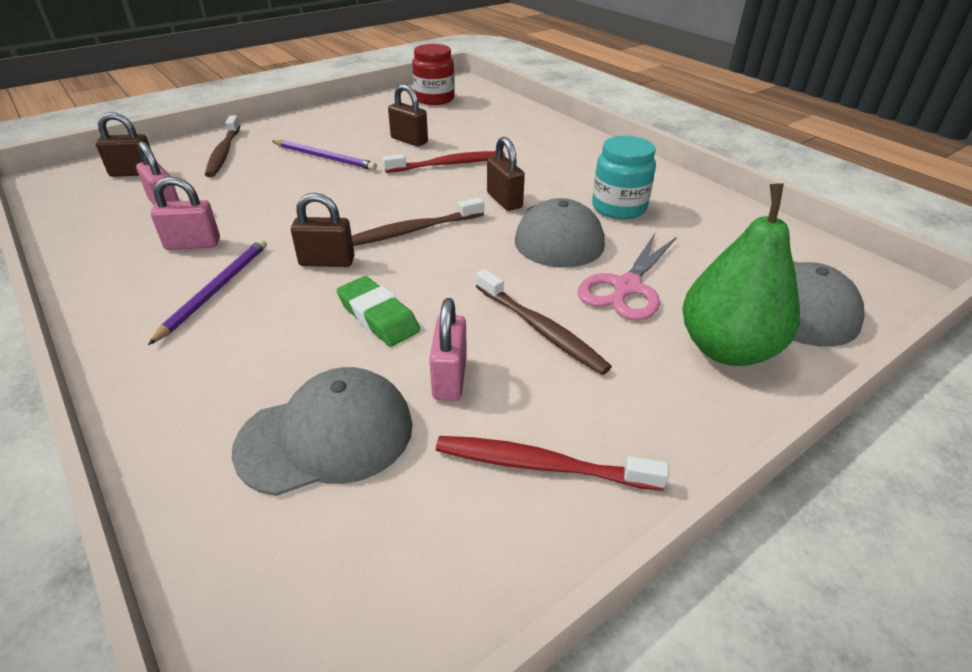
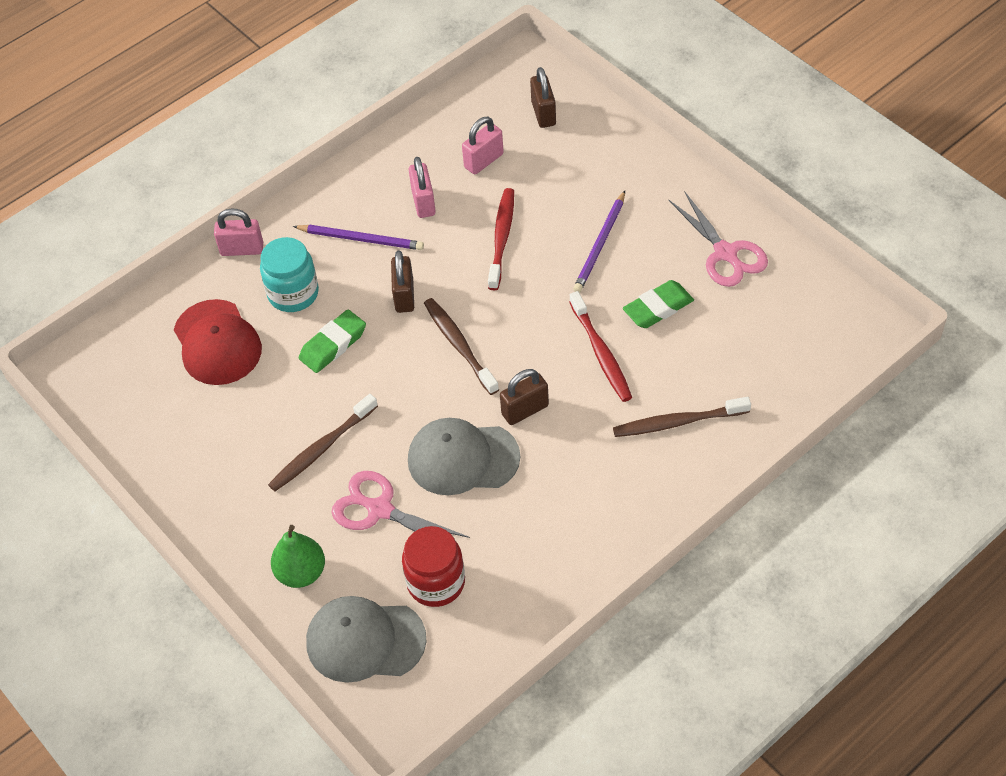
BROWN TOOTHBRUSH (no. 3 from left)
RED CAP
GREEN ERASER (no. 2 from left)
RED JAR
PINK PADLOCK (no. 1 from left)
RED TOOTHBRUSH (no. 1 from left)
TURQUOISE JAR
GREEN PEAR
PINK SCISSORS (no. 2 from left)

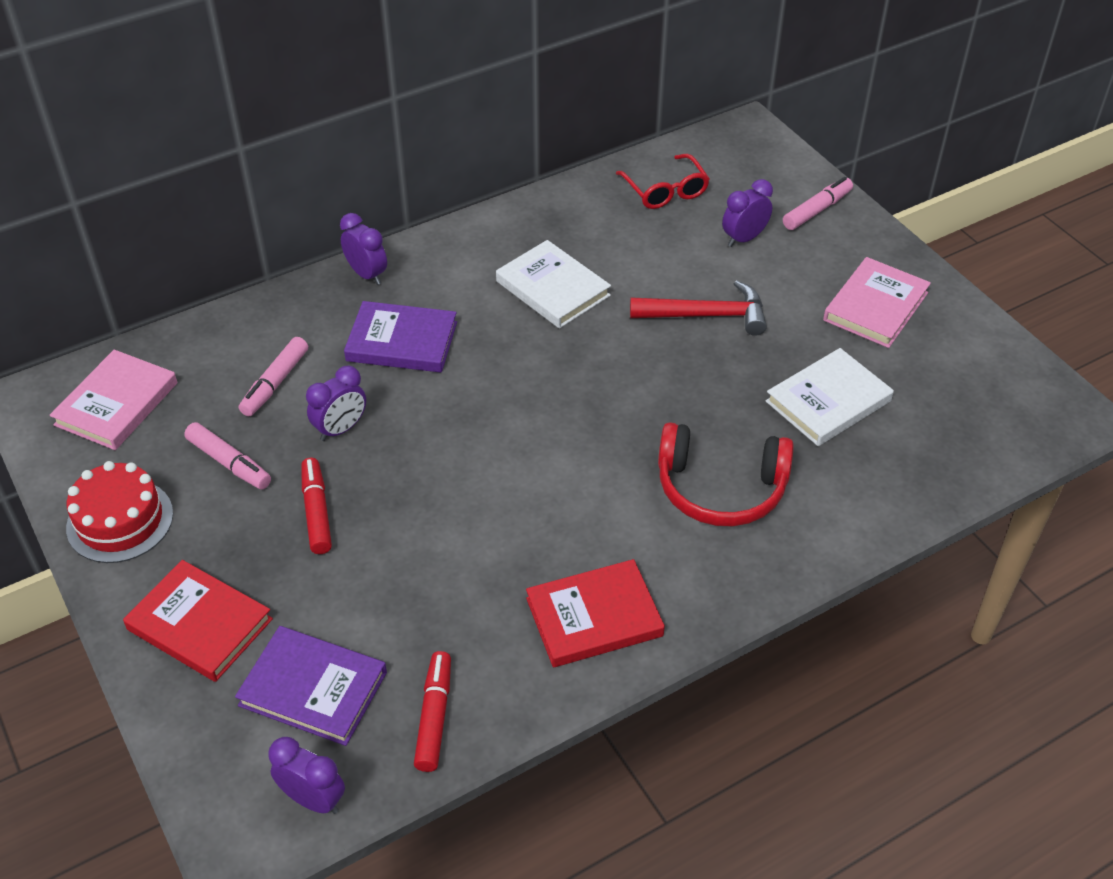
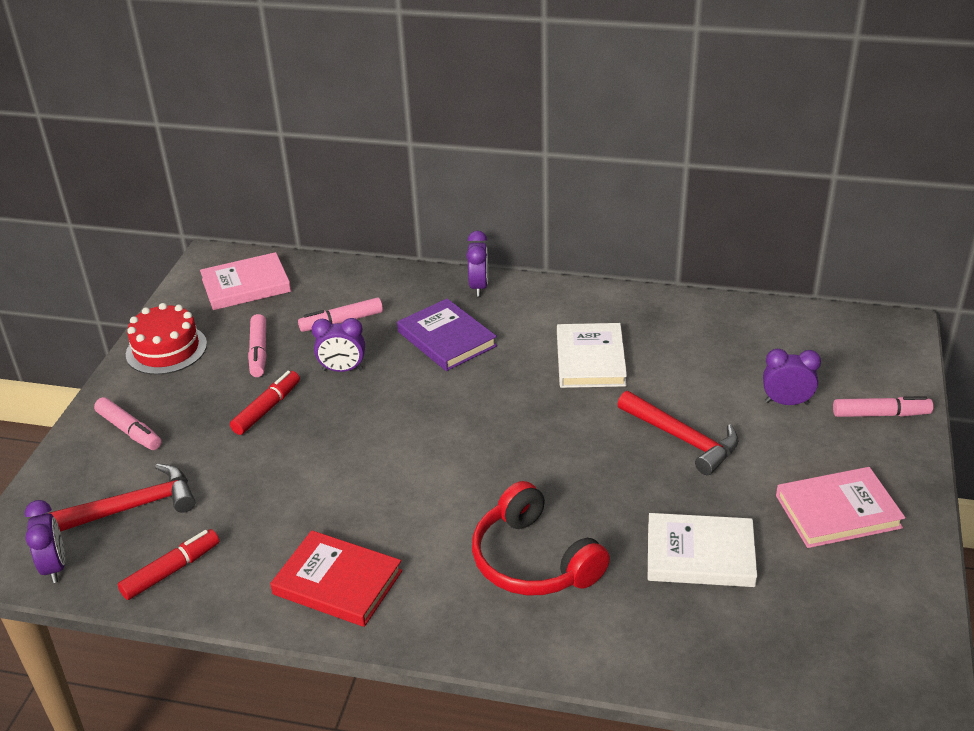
PINK MARKER (no. 1 from left)
RED HAMMER (no. 1 from left)
RED GLASSES

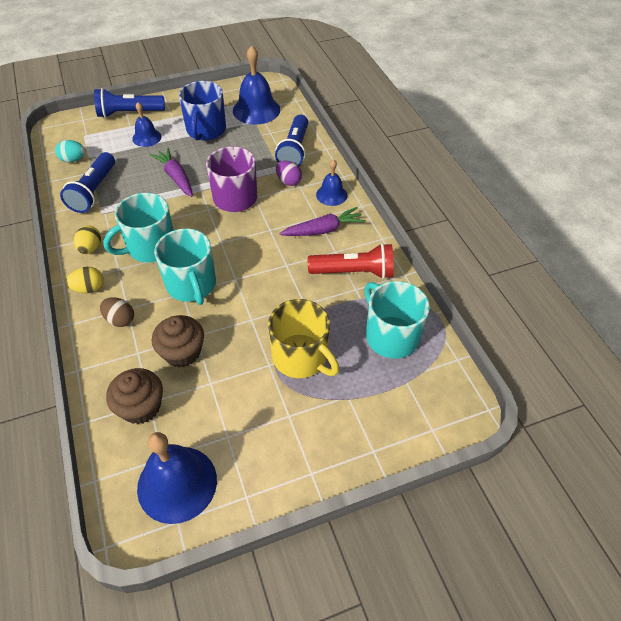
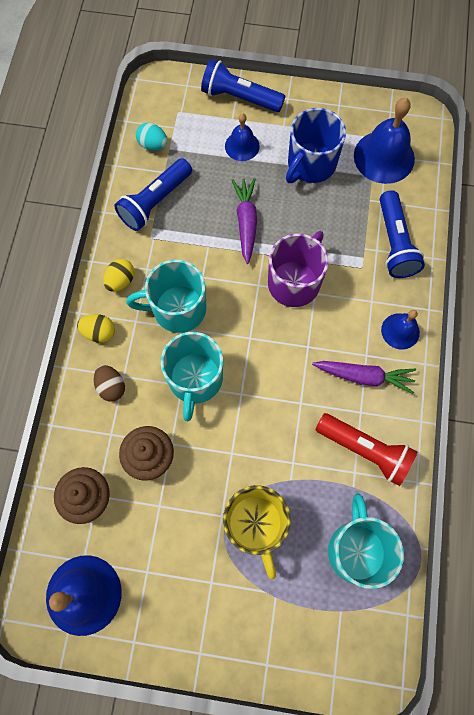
BLUE FLASHLIGHT (no. 3 from left)
PURPLE EGG

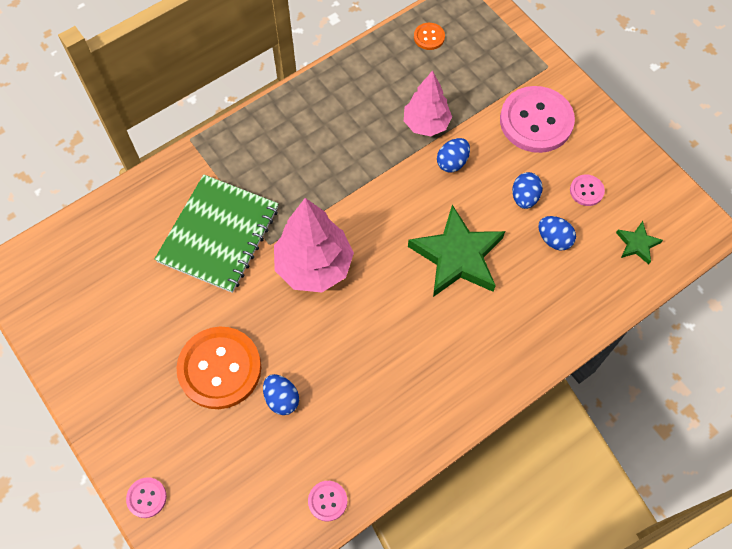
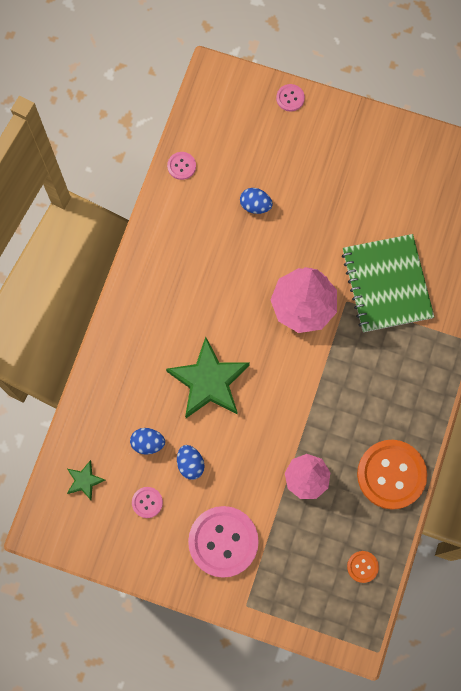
ORANGE BUTTON (no. 2 from left)
BLUE EGG (no. 2 from left in the first image)

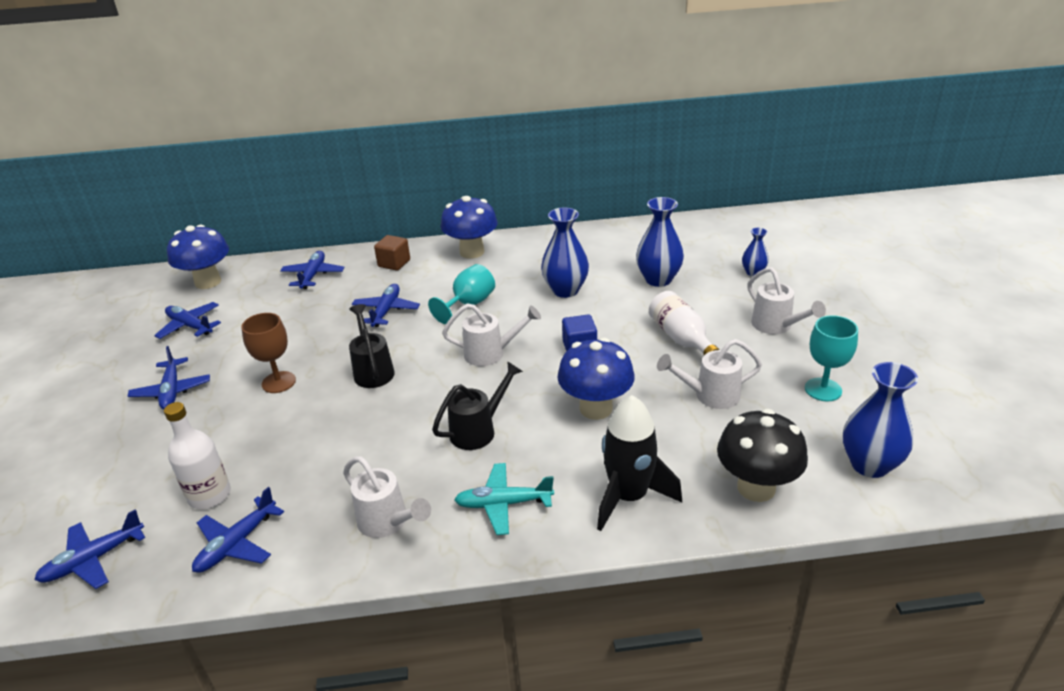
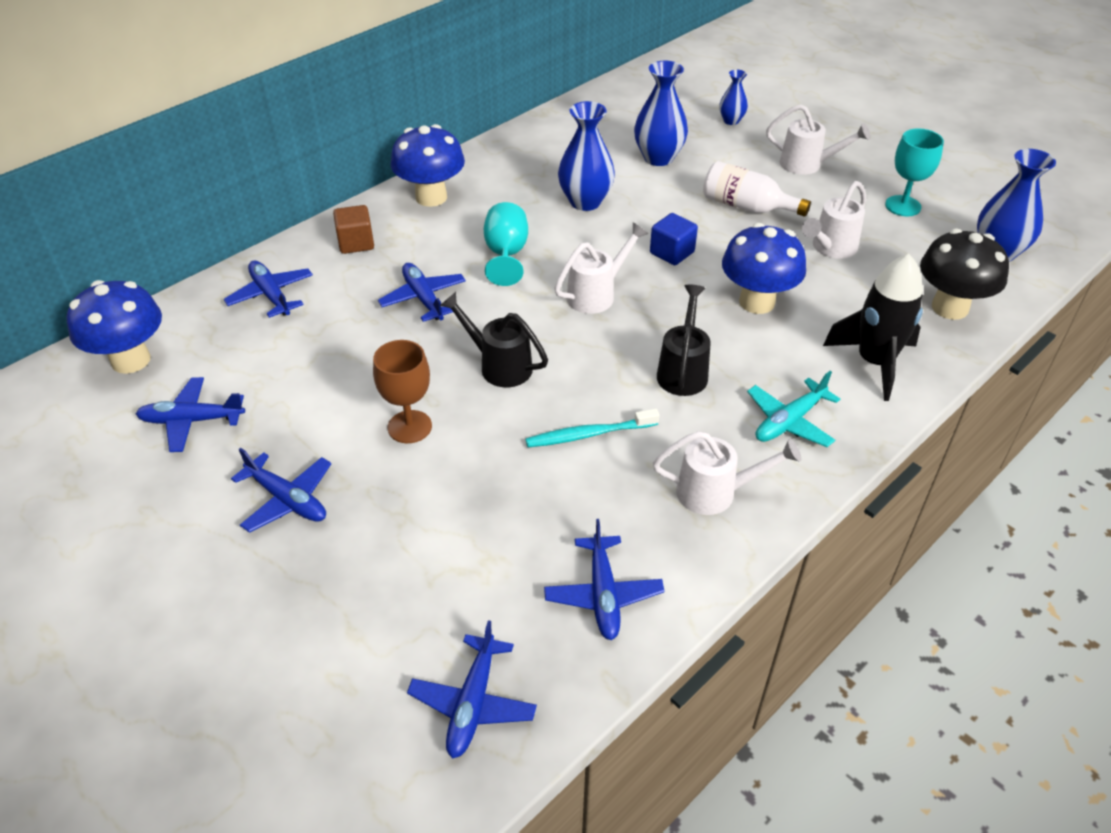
WHITE BOTTLE (no. 1 from left in the first image)
TURQUOISE TOOTHBRUSH

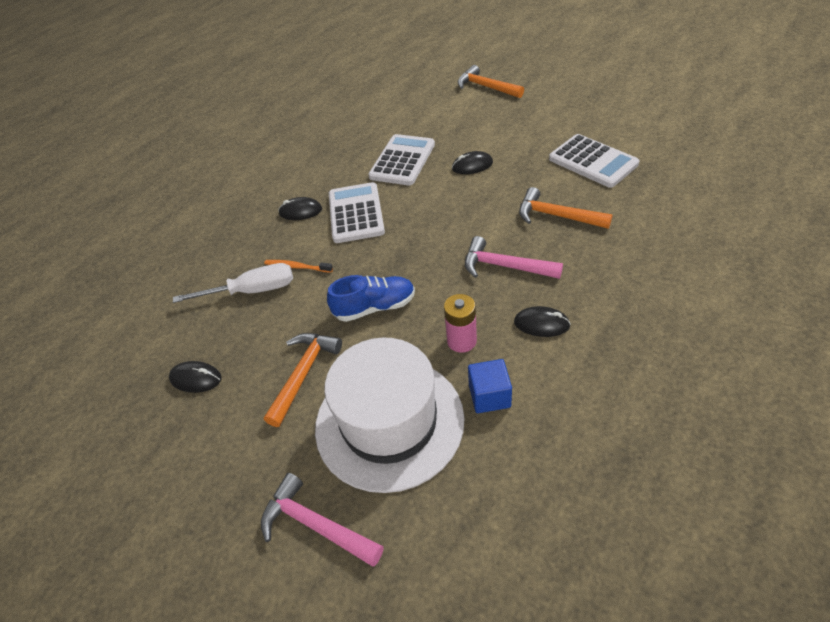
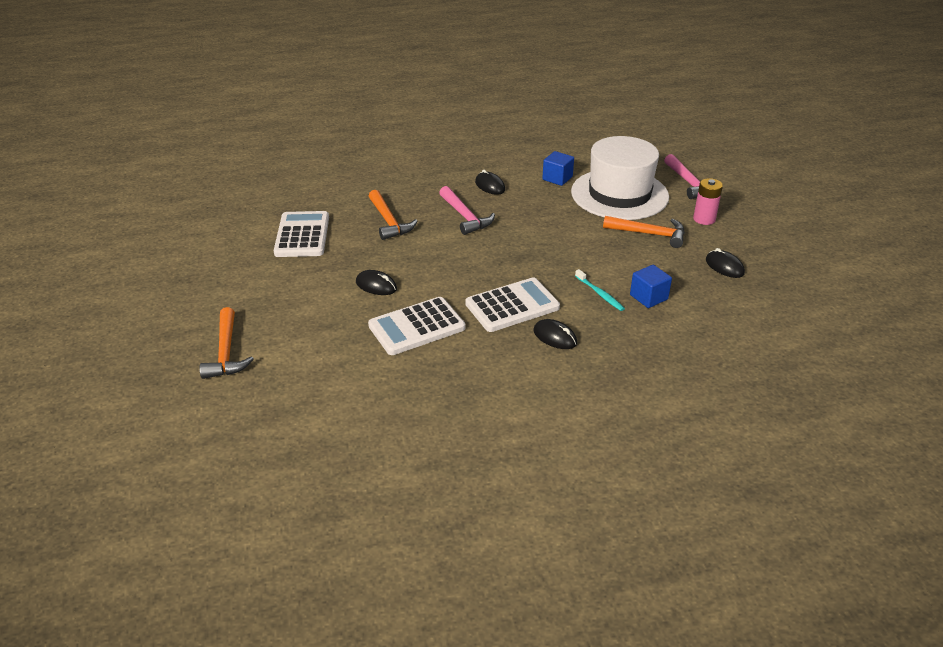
BLUE CUBE (no. 2 from left)
TURQUOISE TOOTHBRUSH
ORANGE HAMMER (no. 3 from left)
BLUE SHOE
WHITE CALCULATOR (no. 3 from left)
PINK BATTERY

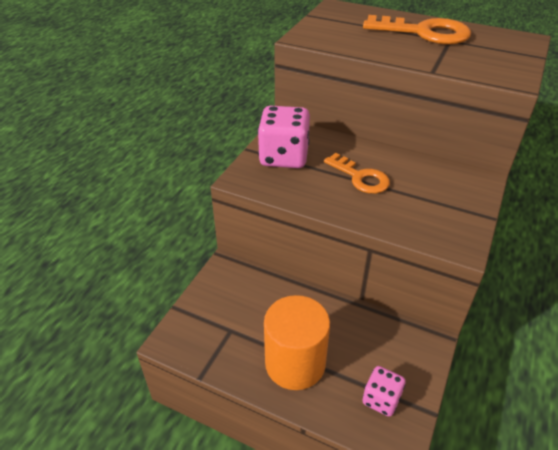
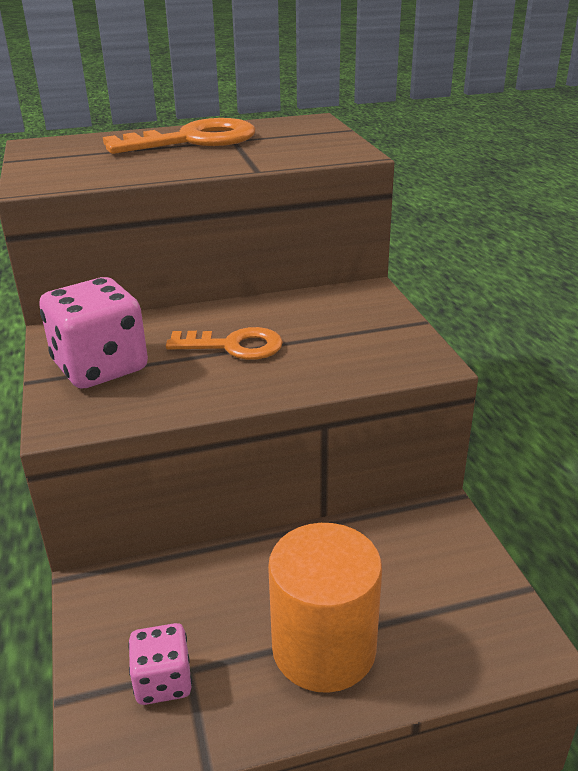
PINK DICE (no. 2 from left)

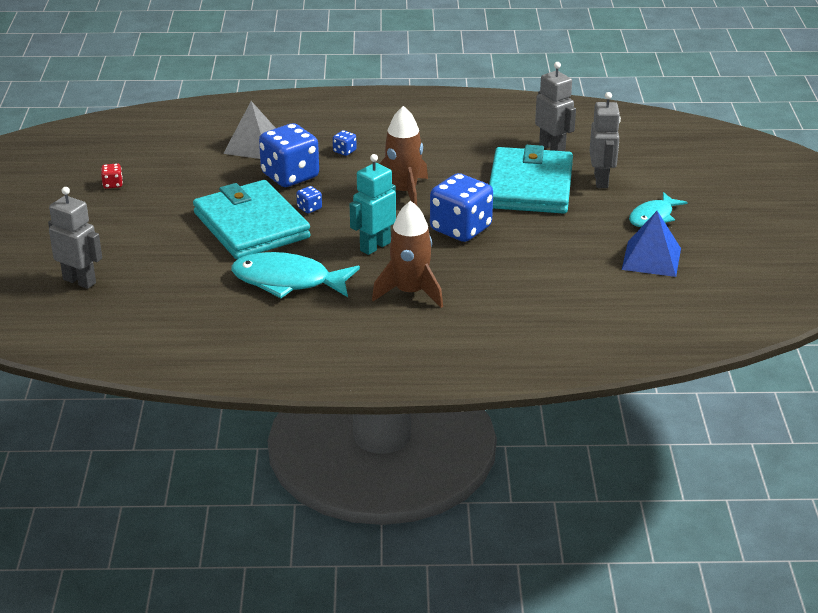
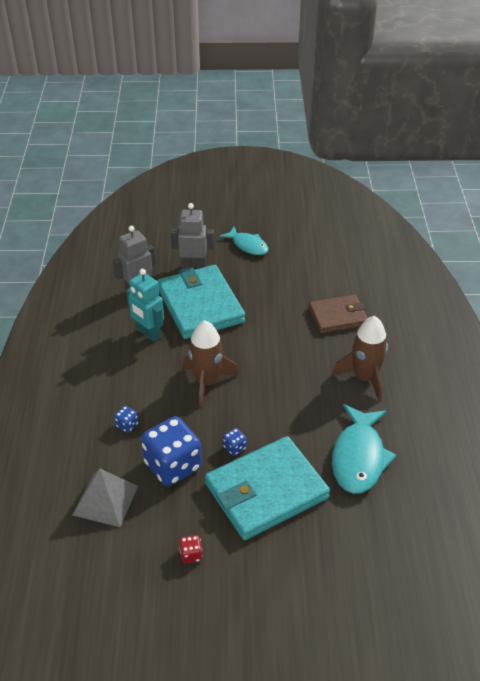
GREY ROBOT (no. 1 from left in the first image)
RED DICE
TURQUOISE ROBOT
BLUE DICE (no. 4 from left in the first image)
TURQUOISE WALLET (no. 1 from left)
BLUE PYRAMID
BROWN WALLET

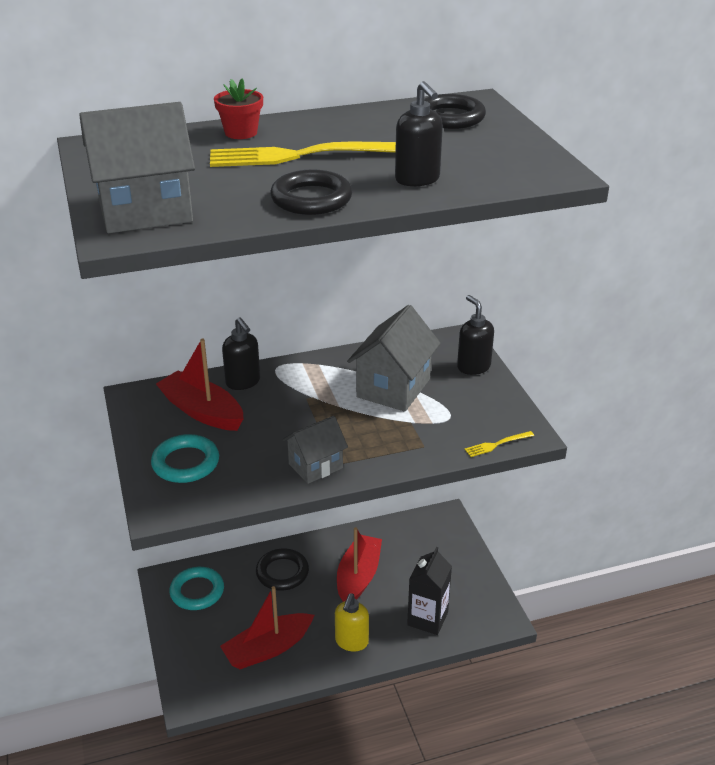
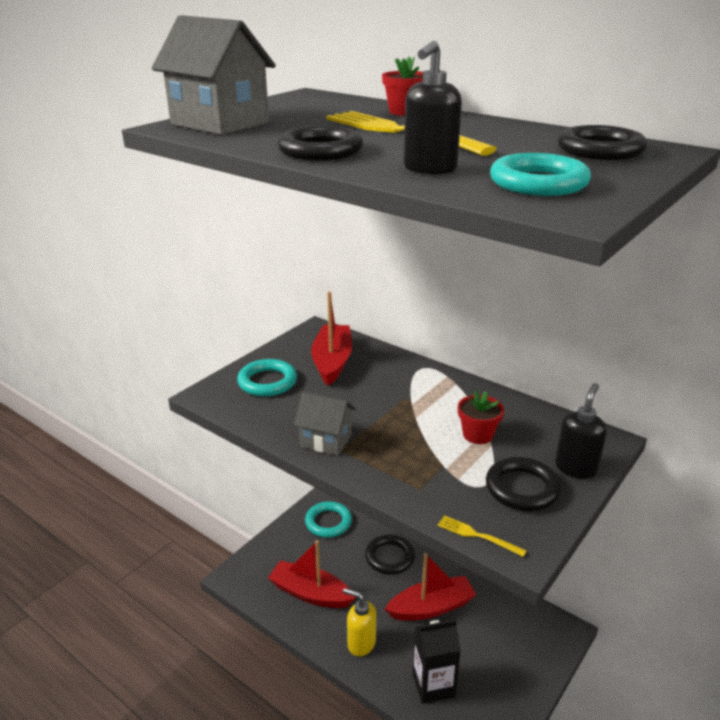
BLACK SOAP DISPENSER (no. 1 from left in the first image)
YELLOW SOAP DISPENSER
RED FLOWER POT (no. 2 from left)
BLACK RING (no. 3 from left)
TURQUOISE RING (no. 3 from left)

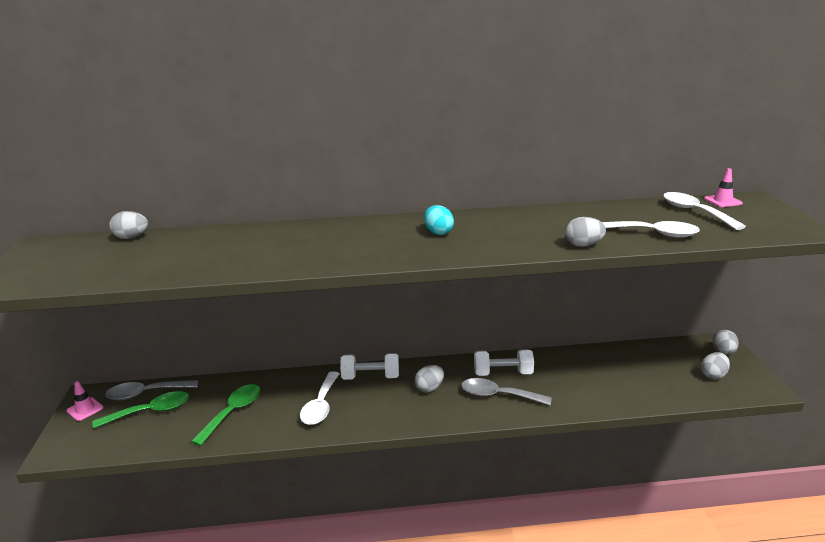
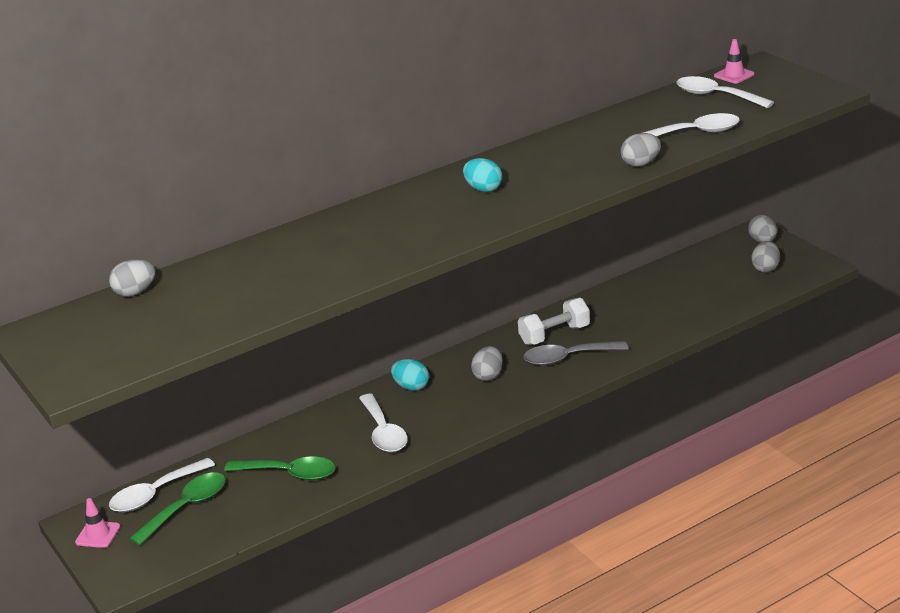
WHITE SPOON (no. 1 from left)
GREEN SPOON (no. 2 from left)
TURQUOISE EGG (no. 1 from left)

